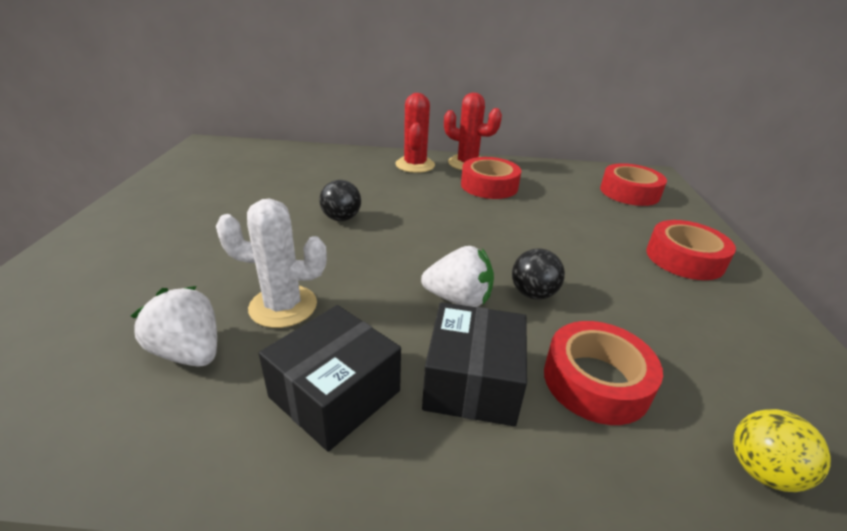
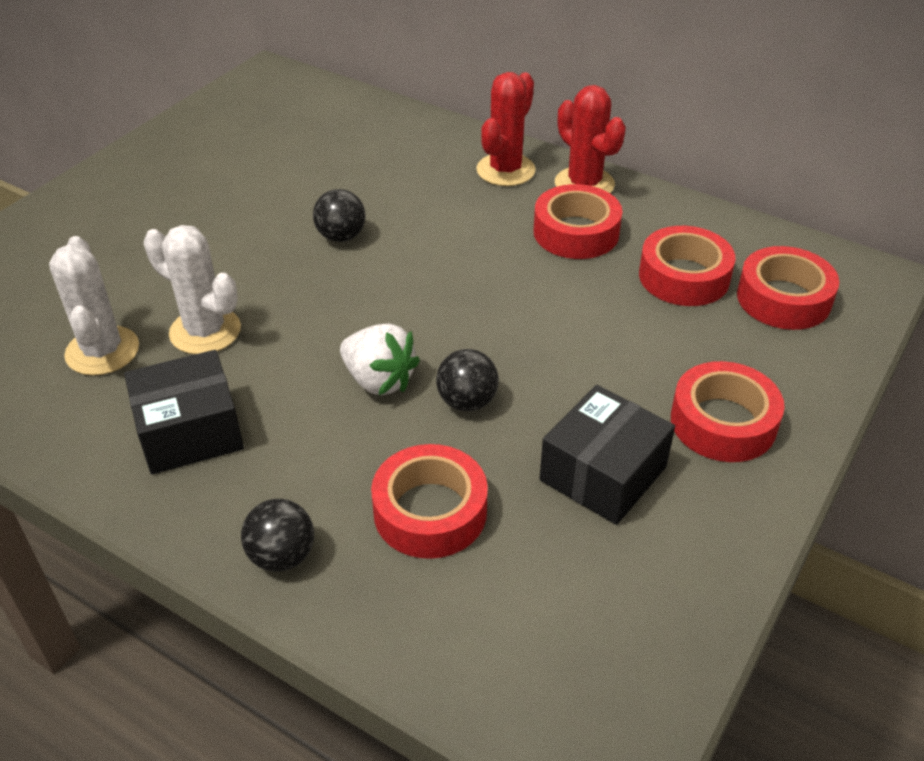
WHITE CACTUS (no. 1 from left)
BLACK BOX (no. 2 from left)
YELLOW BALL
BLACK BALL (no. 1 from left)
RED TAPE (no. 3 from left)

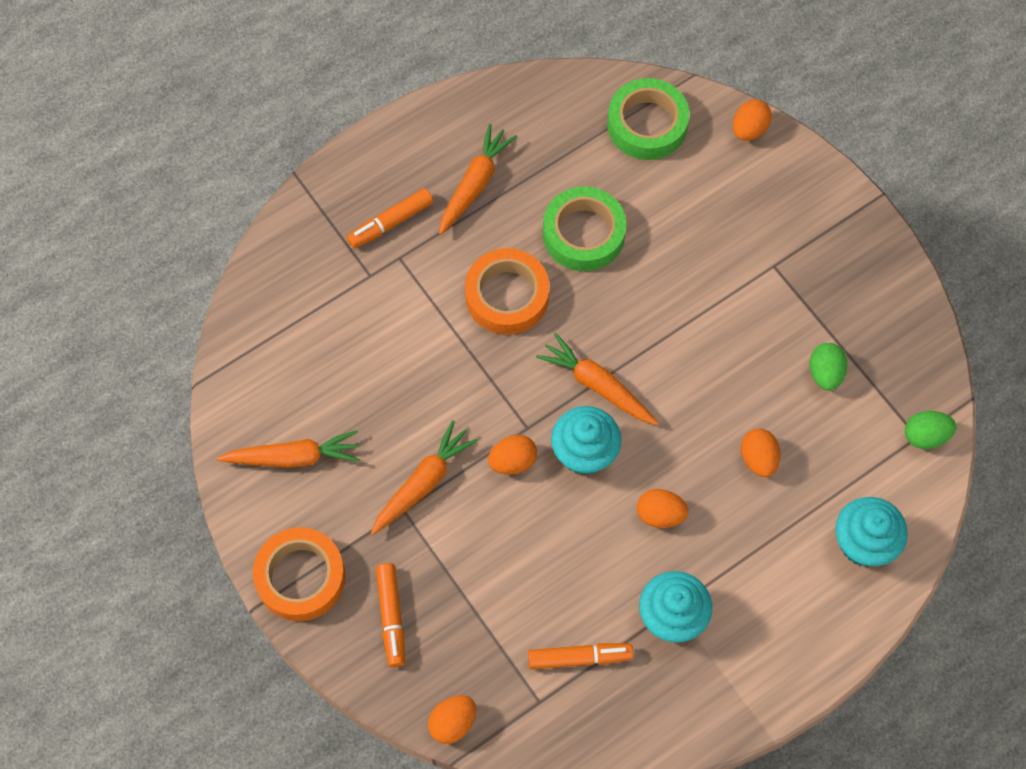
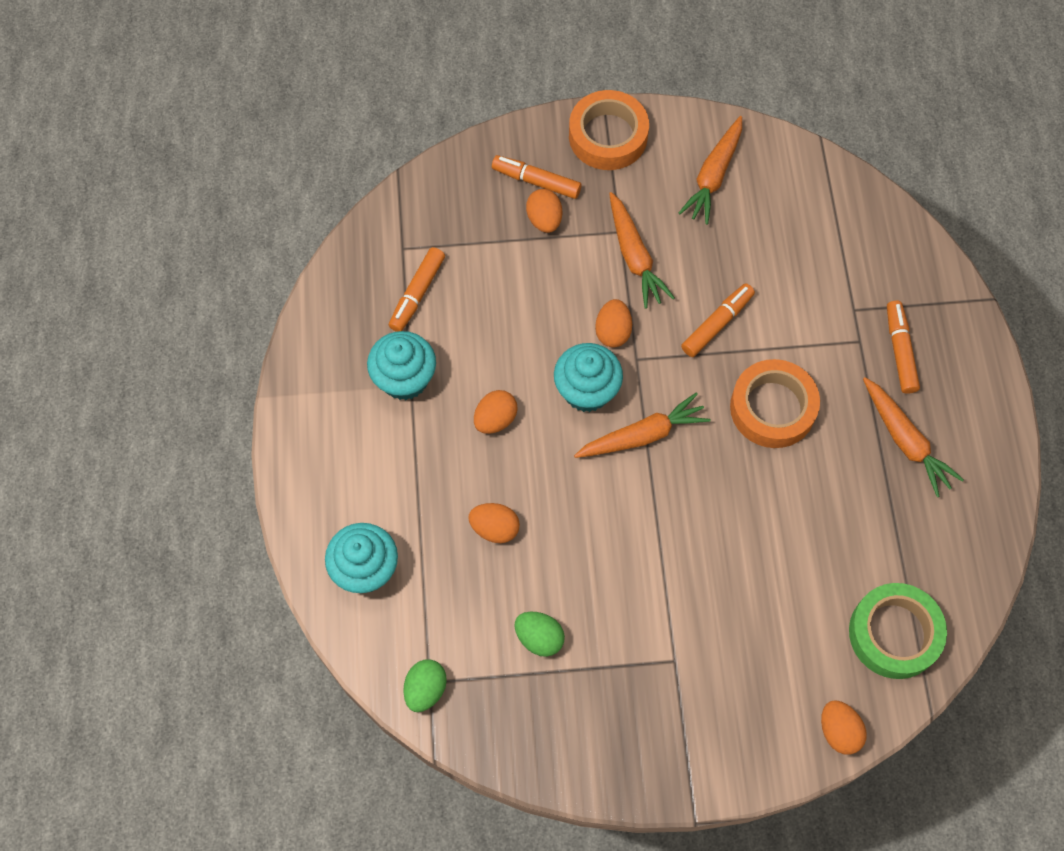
ORANGE EGG (no. 3 from left)
GREEN TAPE (no. 1 from left in the first image)
ORANGE MARKER (no. 3 from left)

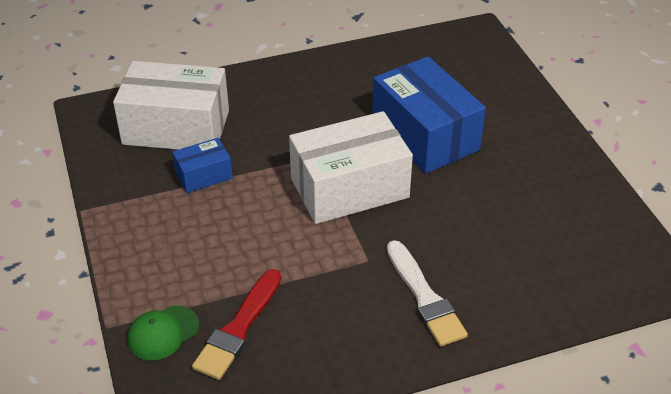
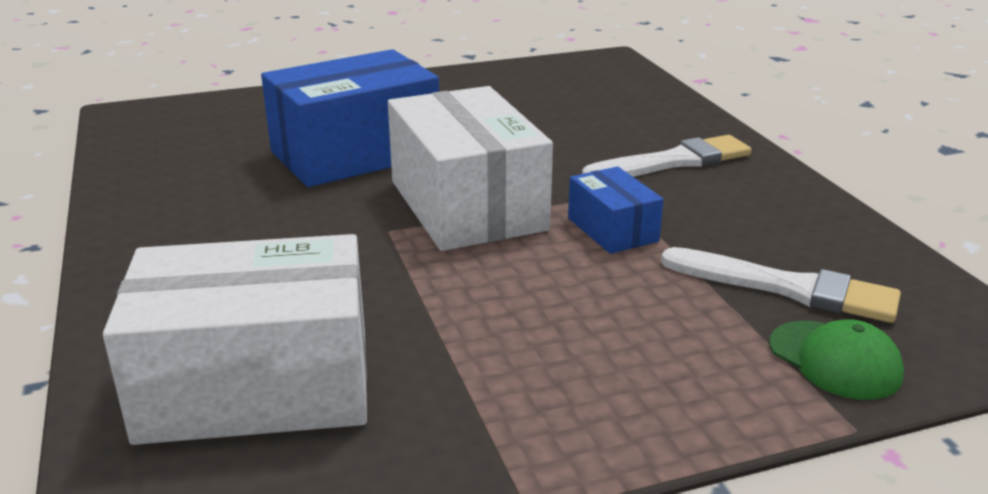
WHITE BOX (no. 1 from left)
BLUE BOX (no. 2 from left)
WHITE BRUSH (no. 2 from left)

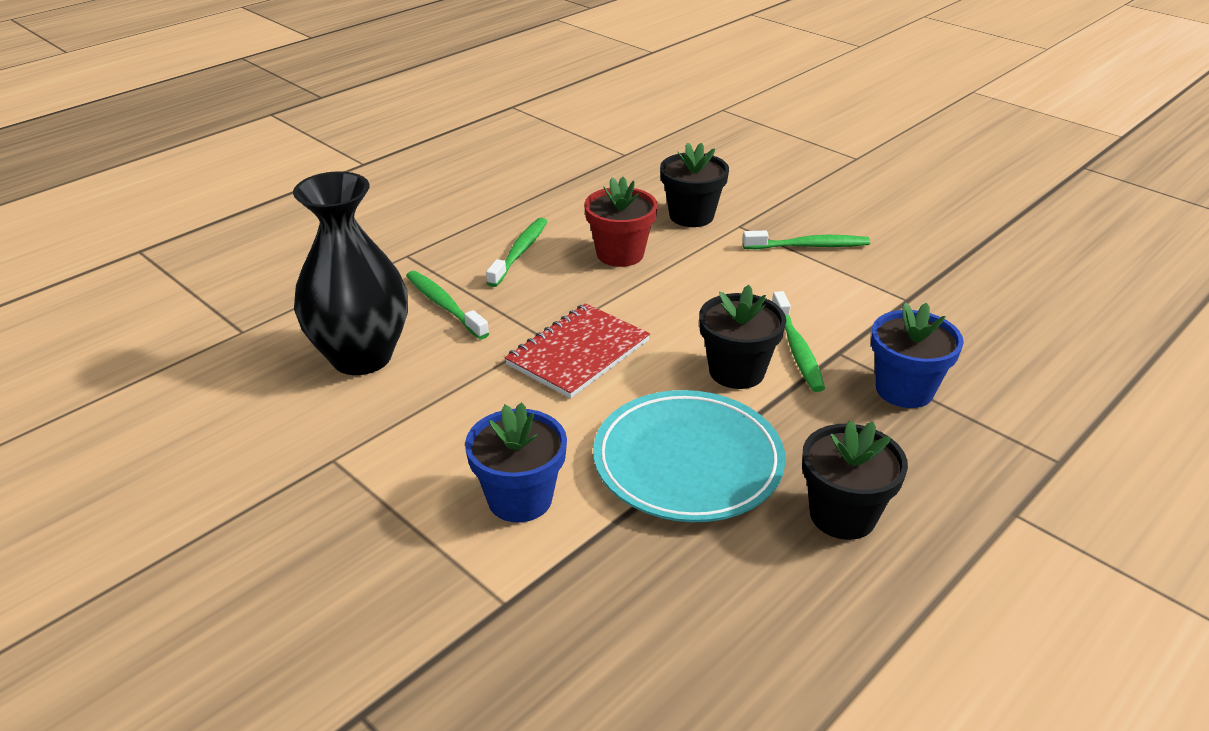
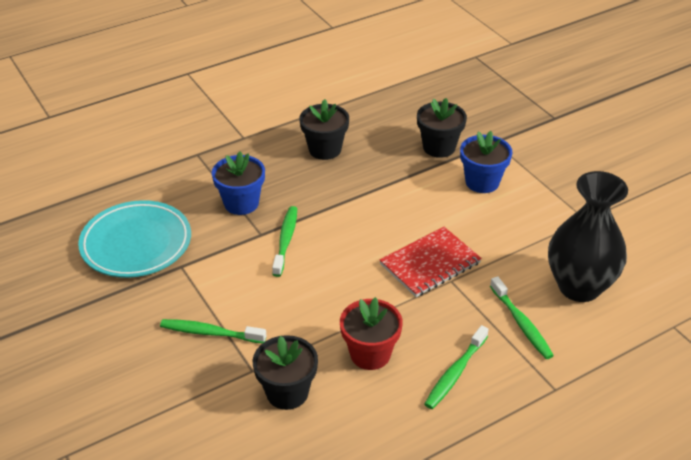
TURQUOISE PLATE
BLACK FLOWER POT (no. 3 from left)

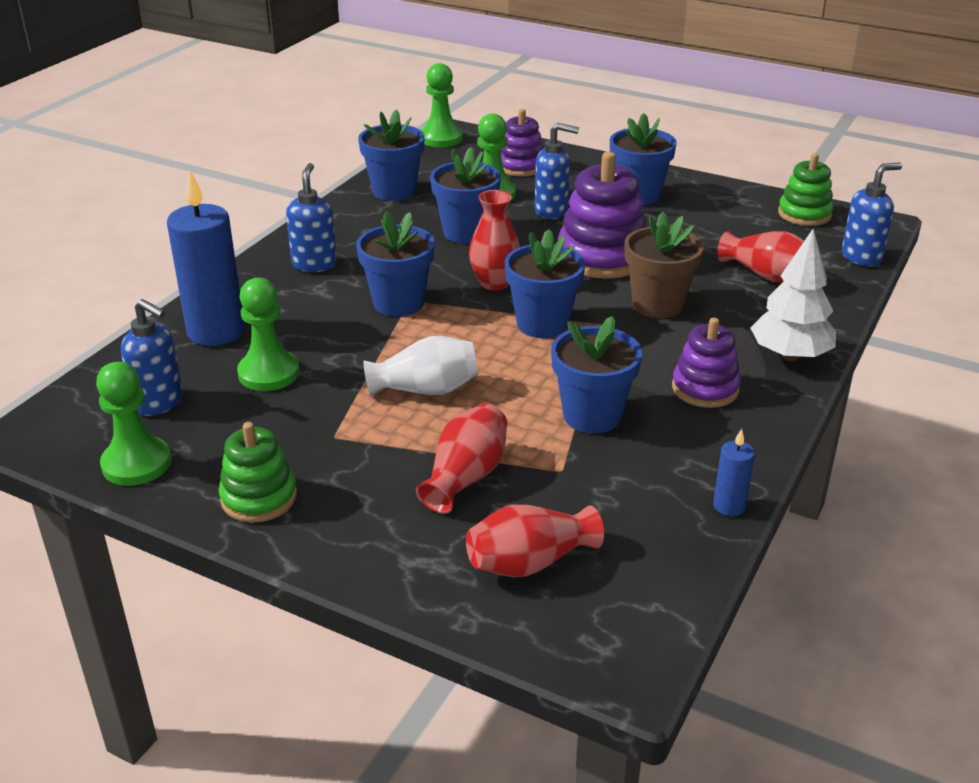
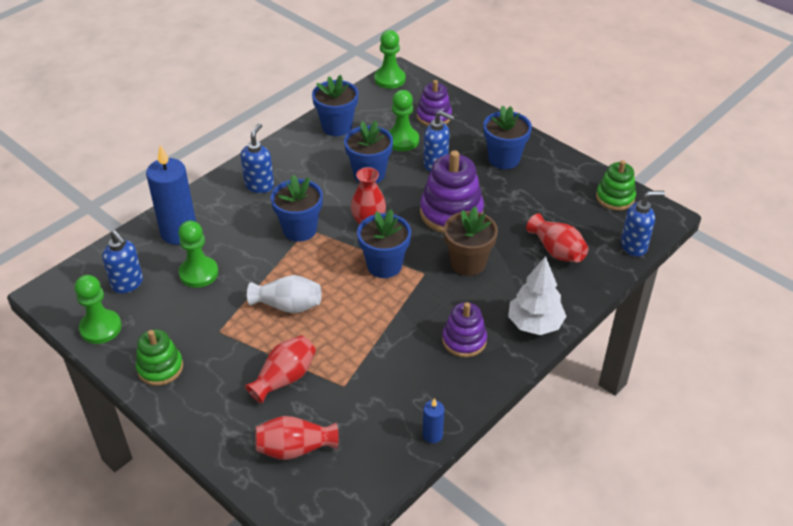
BLUE FLOWER POT (no. 5 from left in the first image)

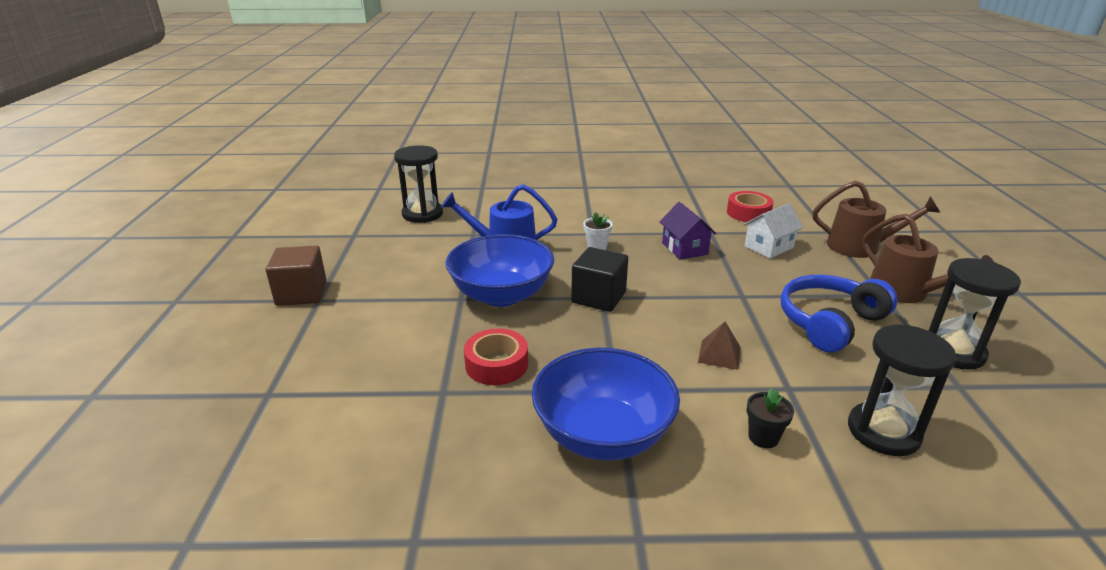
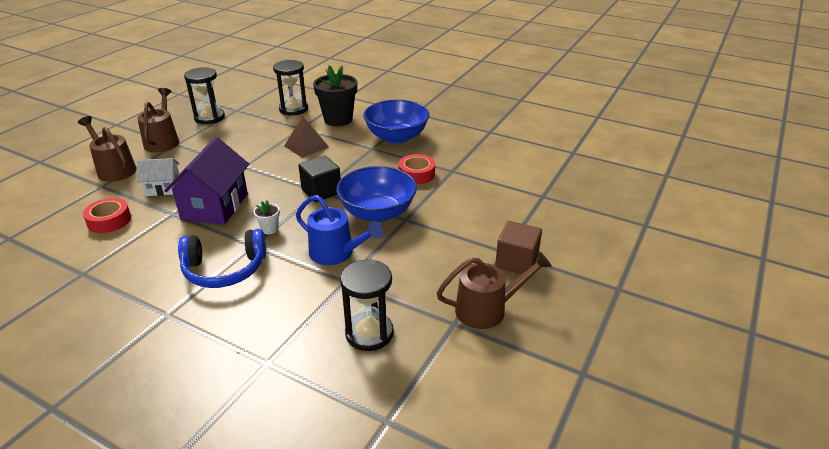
PURPLE HOUSE
BROWN PYRAMID
BLACK FLOWER POT
BLUE HEADPHONES
BROWN WATERING CAN (no. 3 from left)

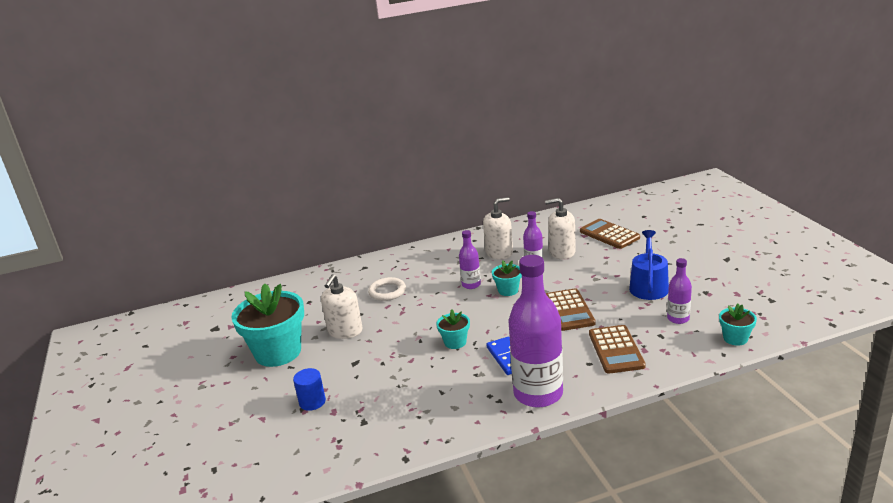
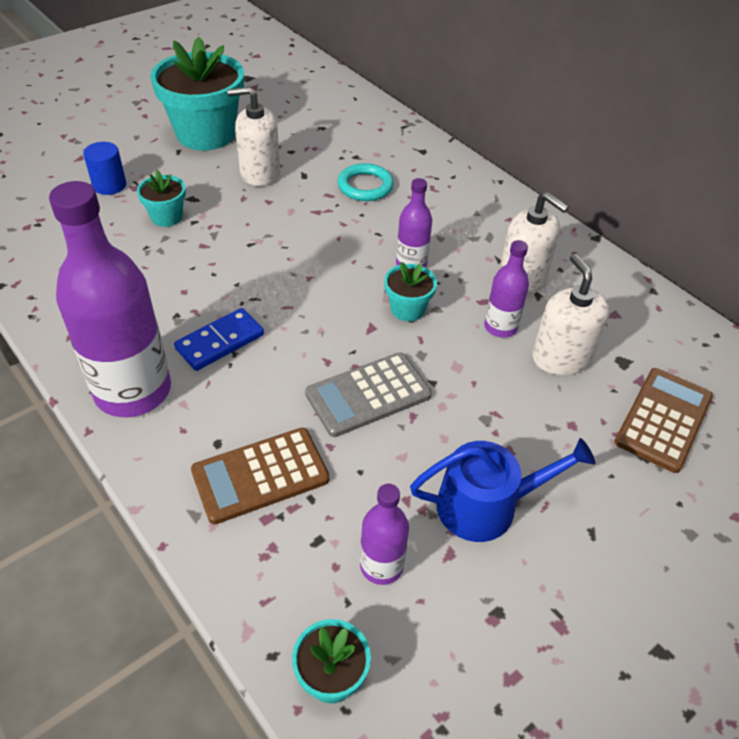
TURQUOISE RING
TURQUOISE FLOWER POT (no. 1 from left)
GREY CALCULATOR

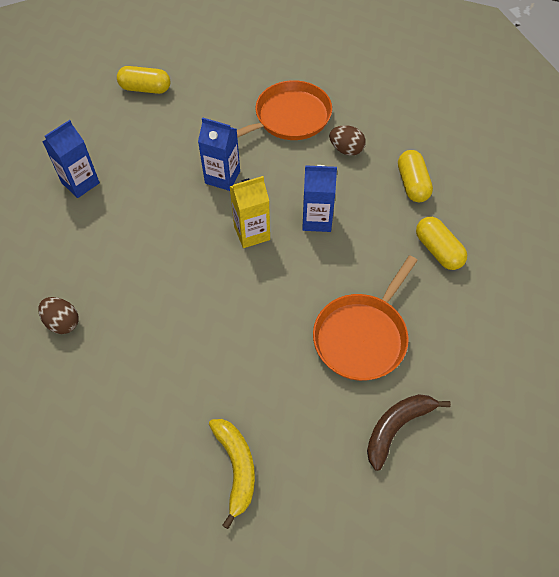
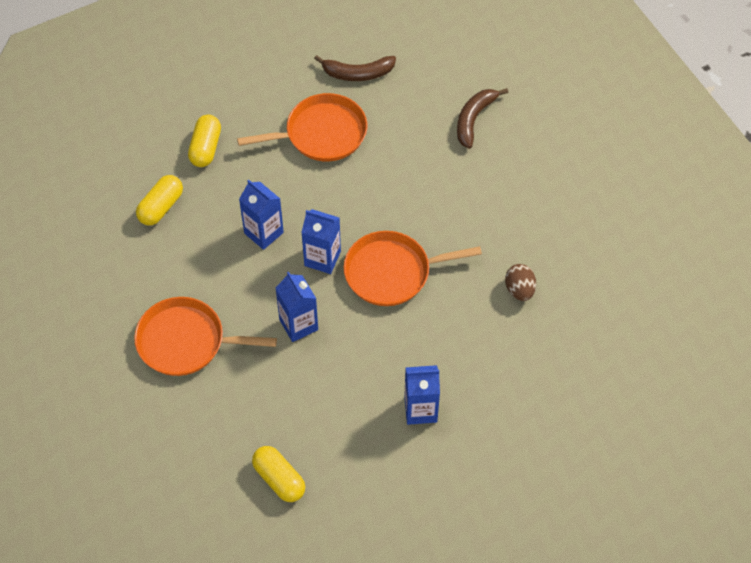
BROWN BANANA (no. 2 from left)
BLUE CARTON (no. 3 from left)
BROWN EGG (no. 2 from left in the first image)
ORANGE PAN (no. 3 from left)

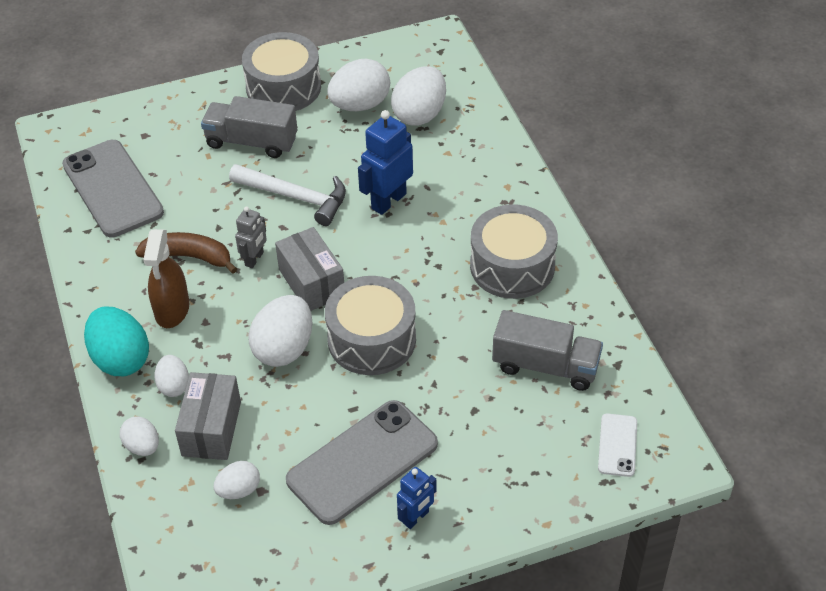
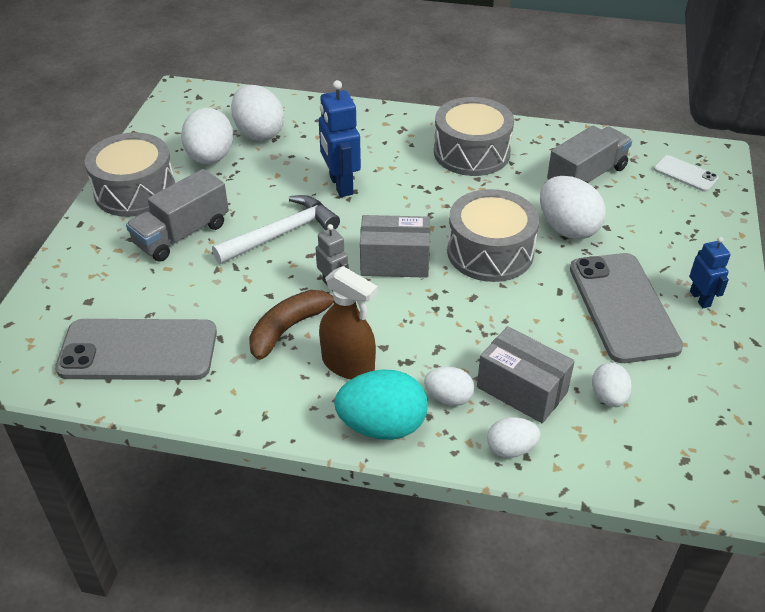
WHITE EGG (no. 5 from left)

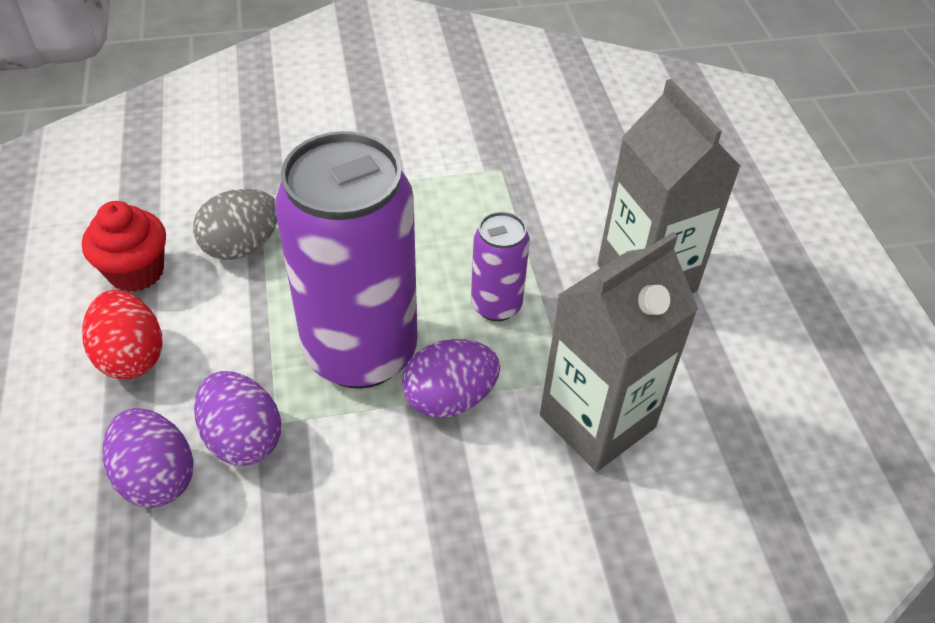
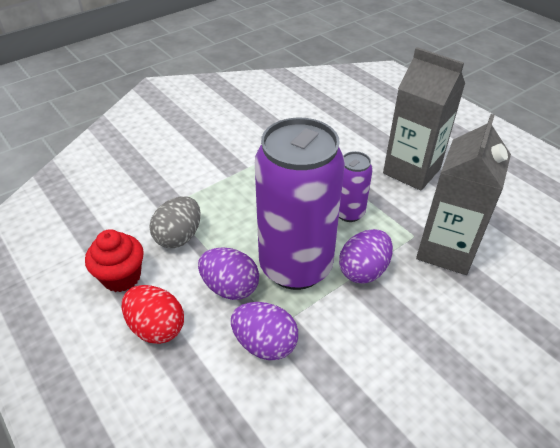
PURPLE EGG (no. 1 from left)

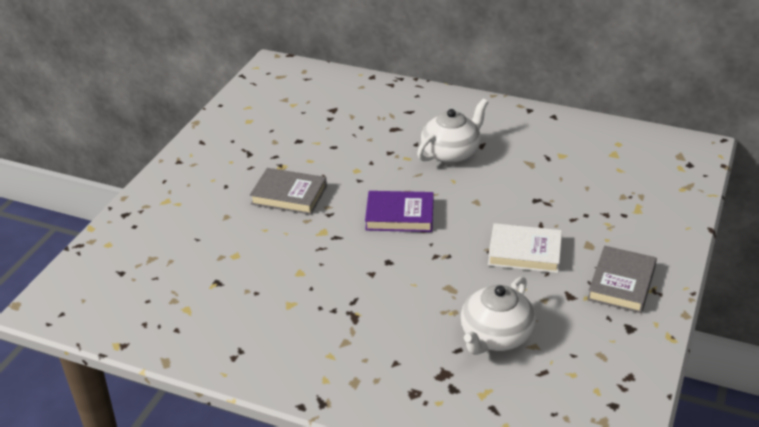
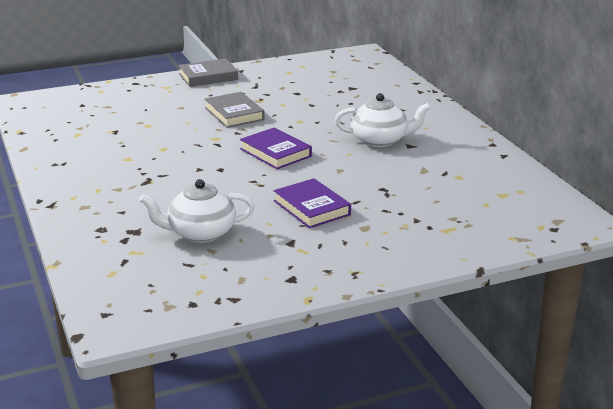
PURPLE BOOK (no. 2 from left)
GREY BOOK (no. 1 from left)

